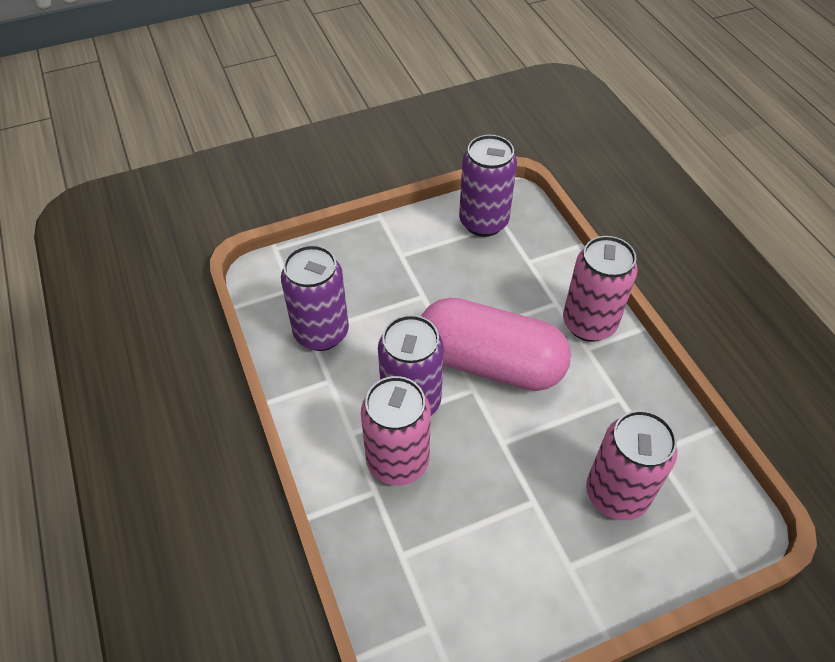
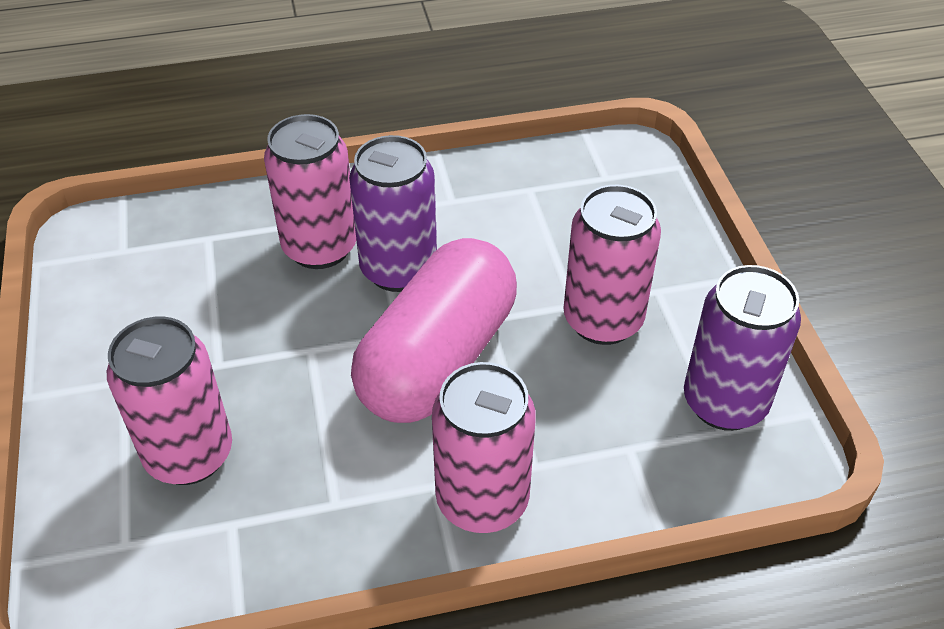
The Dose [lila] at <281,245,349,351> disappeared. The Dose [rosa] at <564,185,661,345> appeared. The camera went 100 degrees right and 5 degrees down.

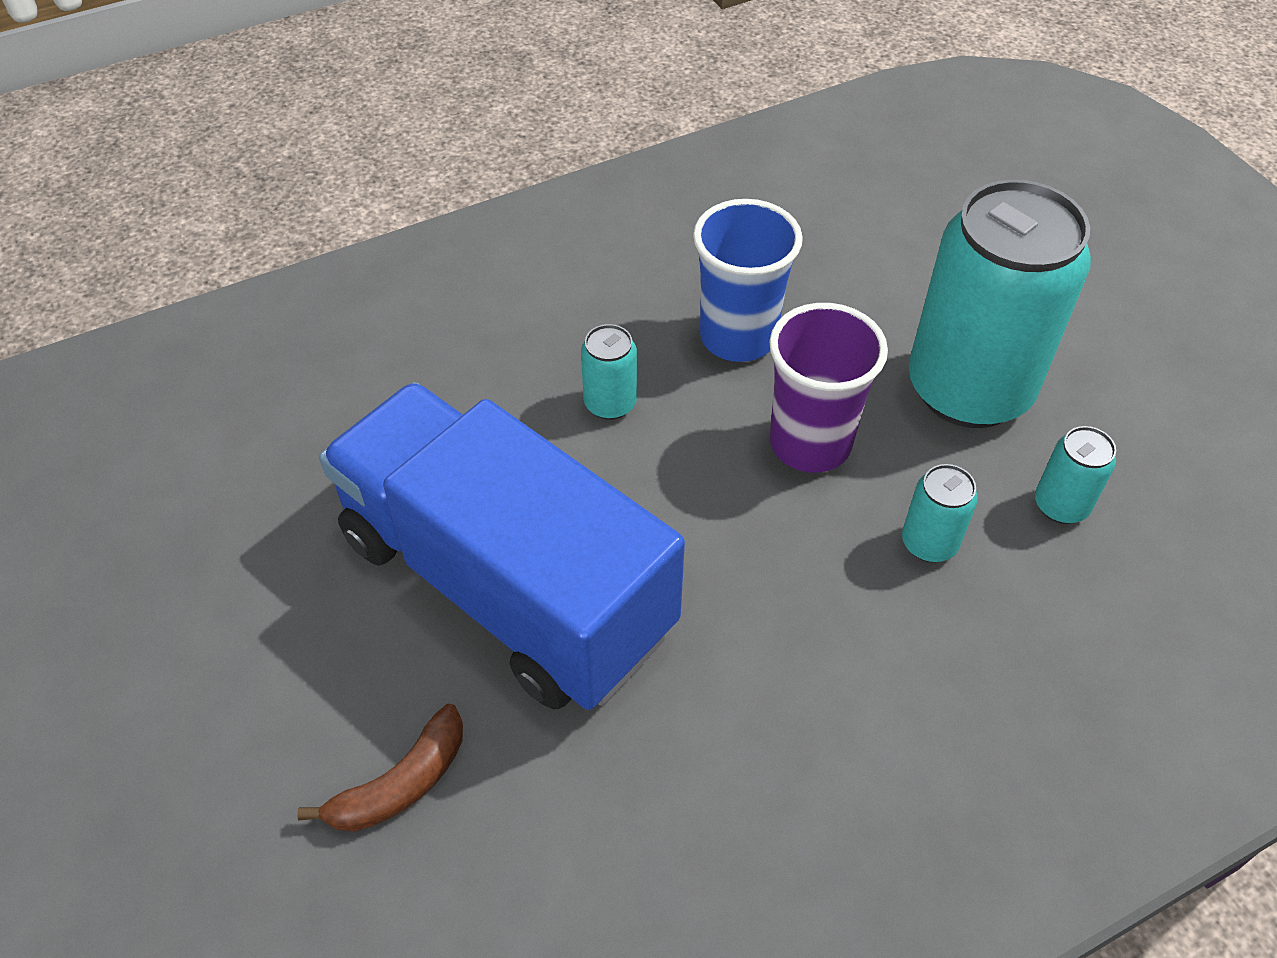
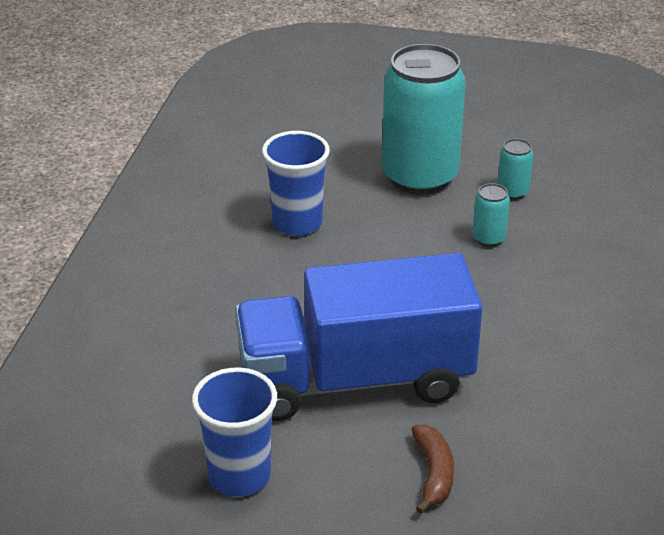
The Dose [türkis] at <581,324,637,420> disappeared. The Becher [lila] at <769,303,888,473> disappeared. The Becher [blau] at <192,367,277,497> appeared. The camera went 50 degrees left and 15 degrees down.

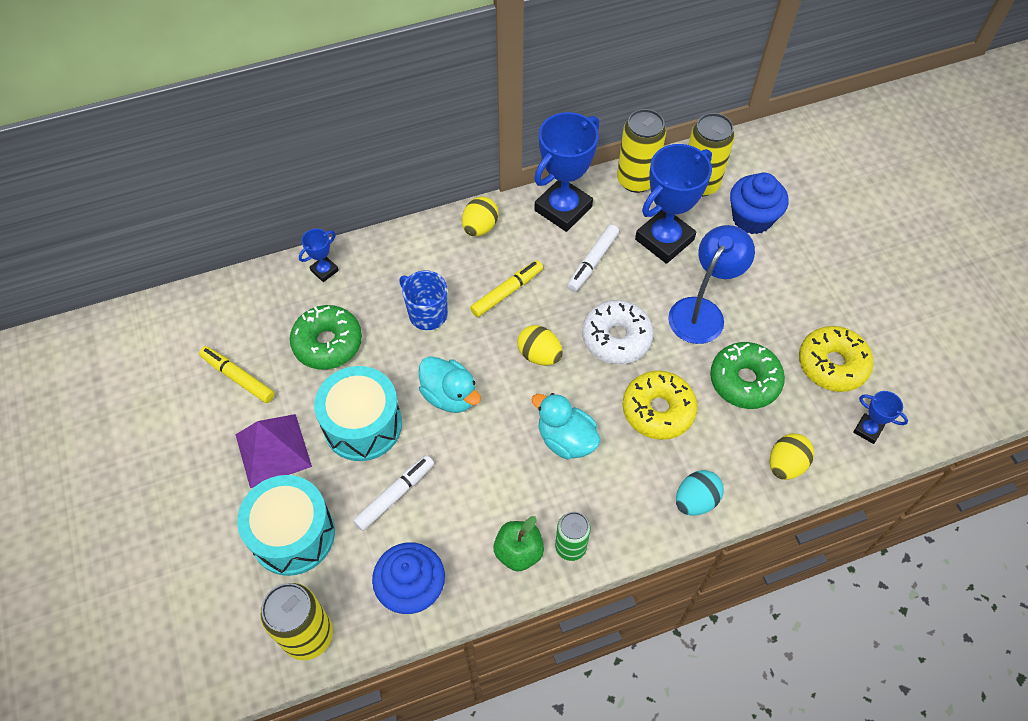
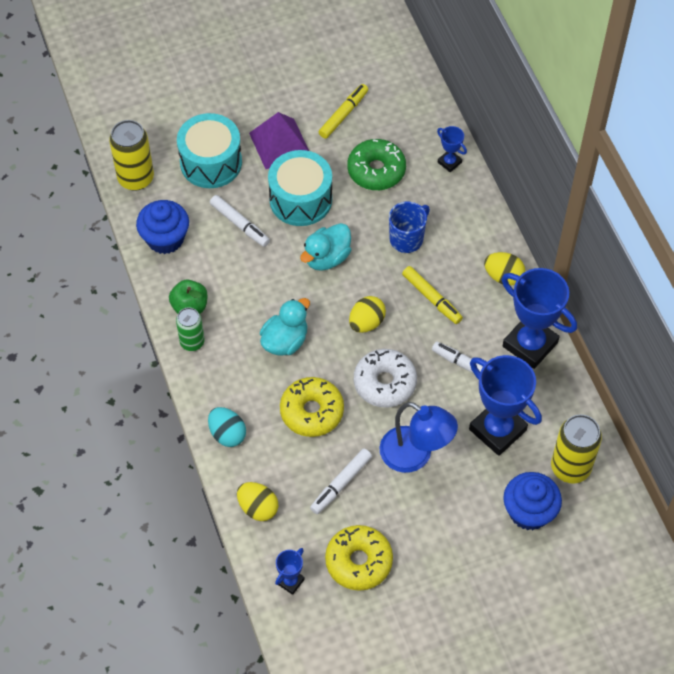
The Dose [gelb] at <617,109,666,193> disappeared. The Donut [grün] at <710,342,785,409> was replaced by the Filzstift [weiß] at <310,448,372,514>. The camera went 90 degrees right and 0 degrees up.

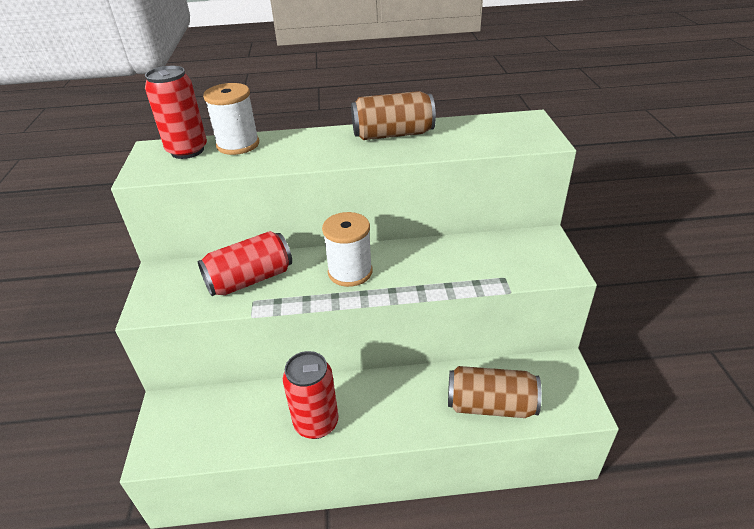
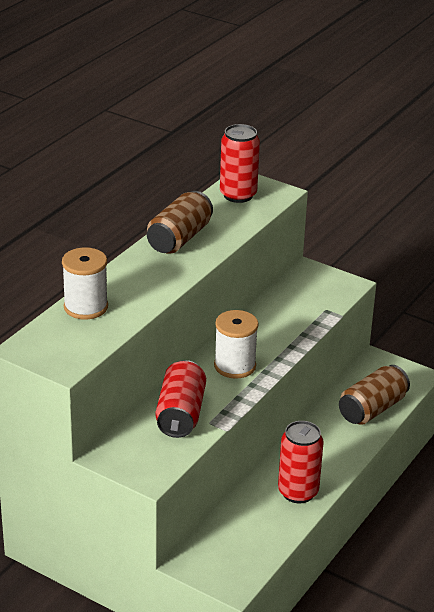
The Dose [rot] moved from <145,66,207,159> to <220,124,260,203>. The camera went 55 degrees left and 5 degrees down.

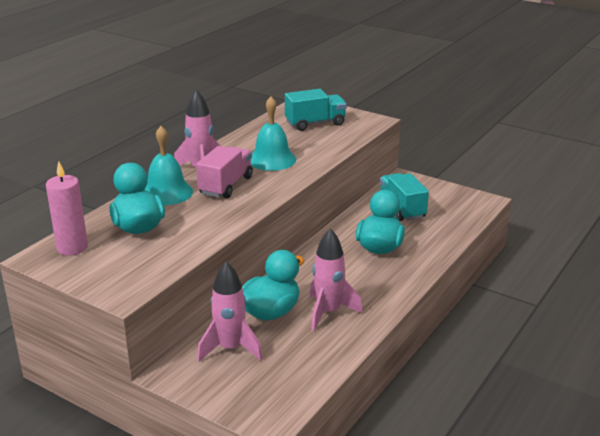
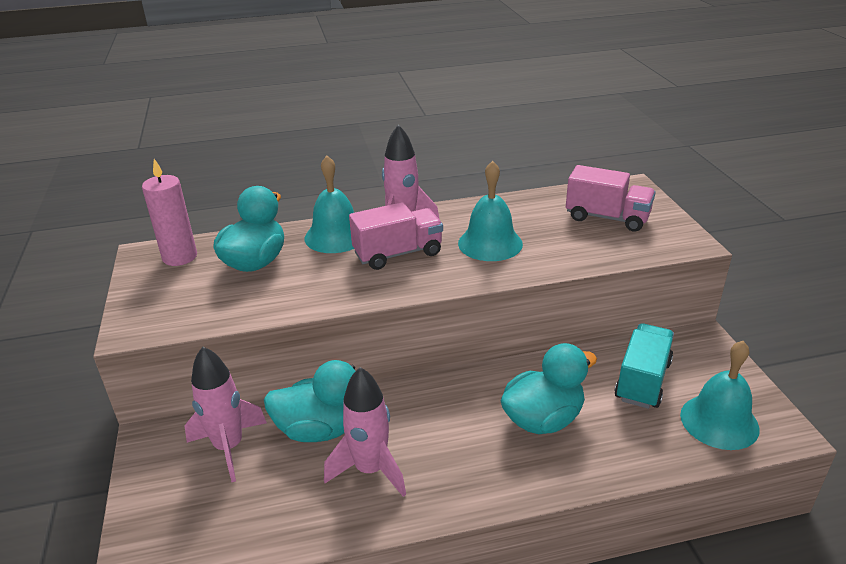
The Glocke [türkis] at <680,341,760,450> appeared. The Lastwagen [türkis] at <285,89,347,131> became the Lastwagen [rosa] at <566,165,656,232>. The camera went 45 degrees right and 5 degrees up.

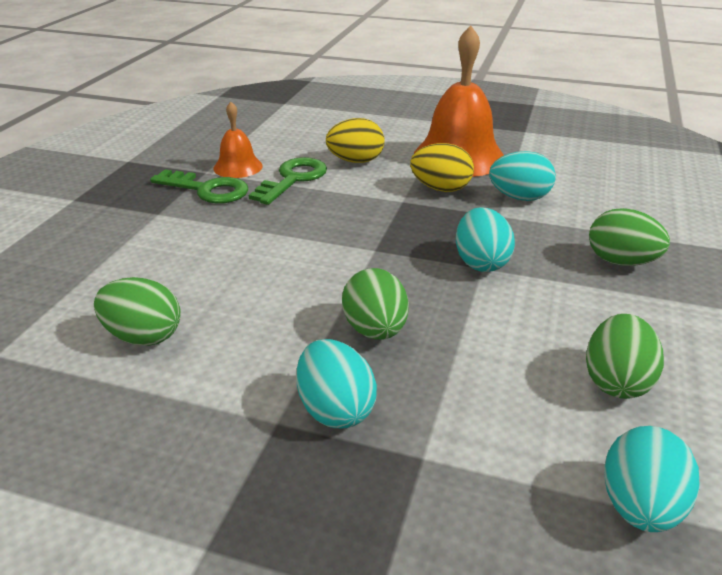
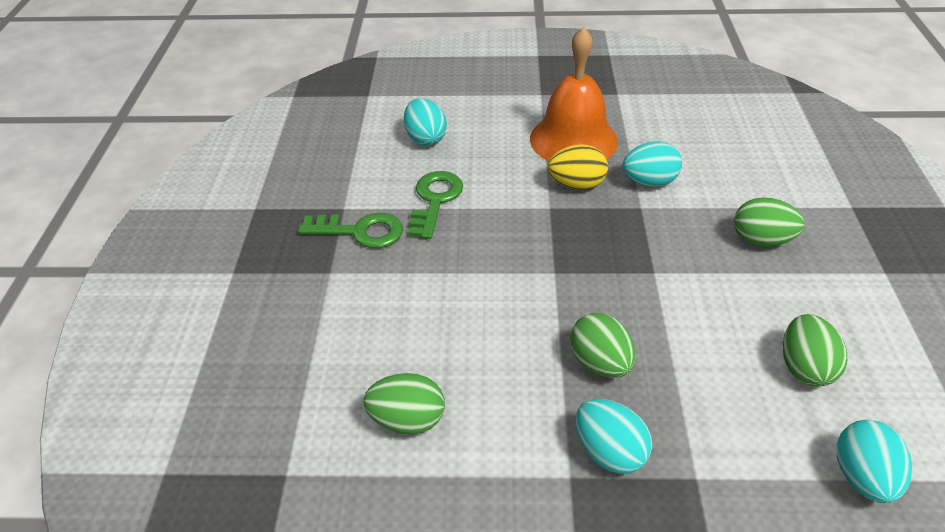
The Glocke [orange] at <213,102,263,178> disappeared. The Ei [gelb] at <326,118,385,163> disappeared. The Ei [türkis] moved from <456,207,515,272> to <404,98,447,146>. The camera went 15 degrees left and 10 degrees up.

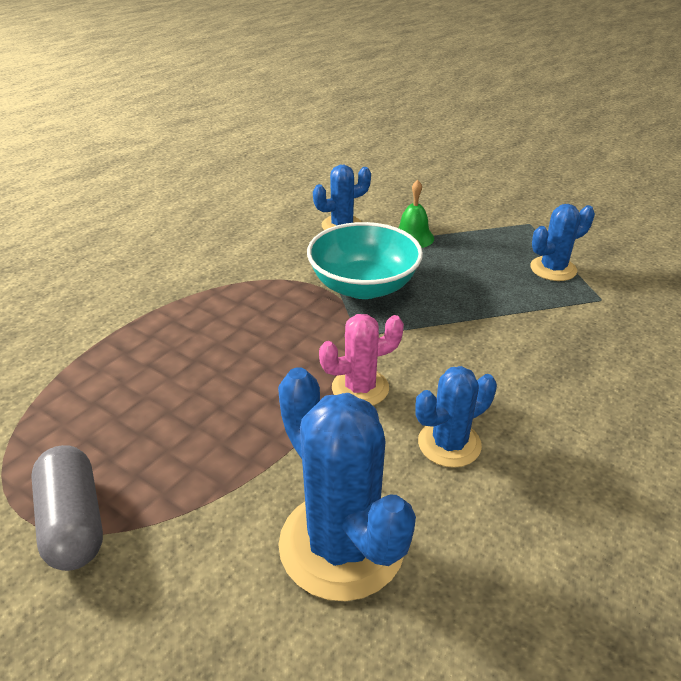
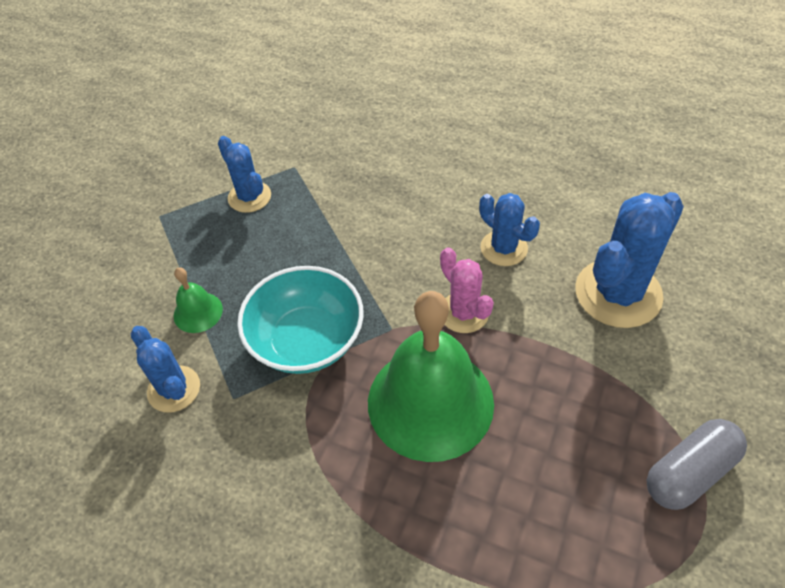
The Glocke [grün] at <368,291,494,462> appeared. The camera went 100 degrees left and 15 degrees up.

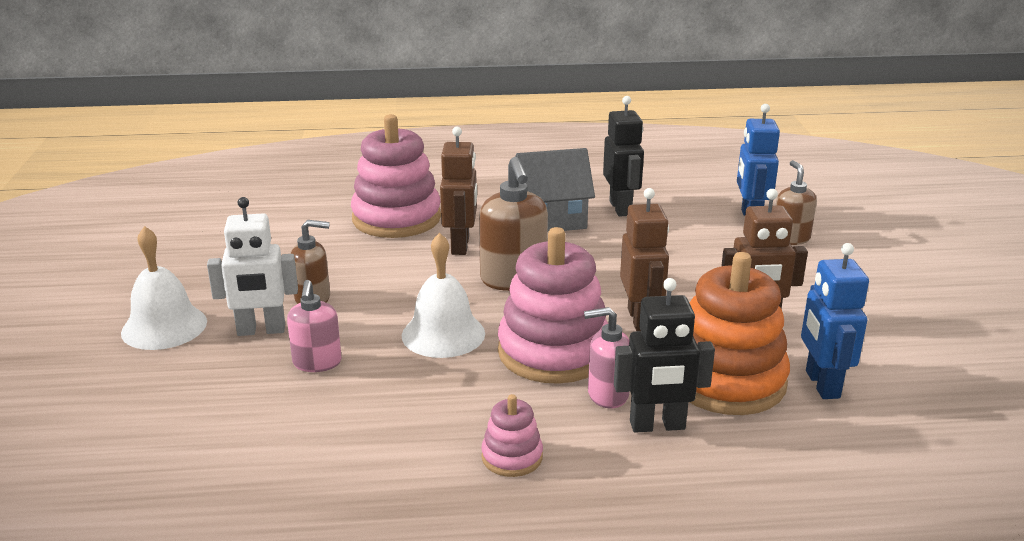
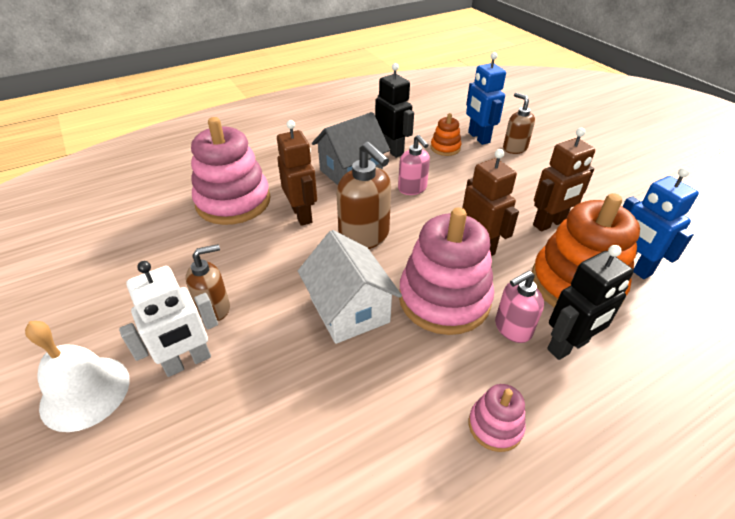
The Stapelspielzeug [orange] at <431,113,461,156> appeared. The Seifenspender [rosa] moved from <287,280,342,372> to <398,135,430,195>. The Glocke [weiß] at <402,233,485,358> was replaced by the Haus [weiß] at <298,230,402,344>. The camera went 25 degrees left and 15 degrees up.

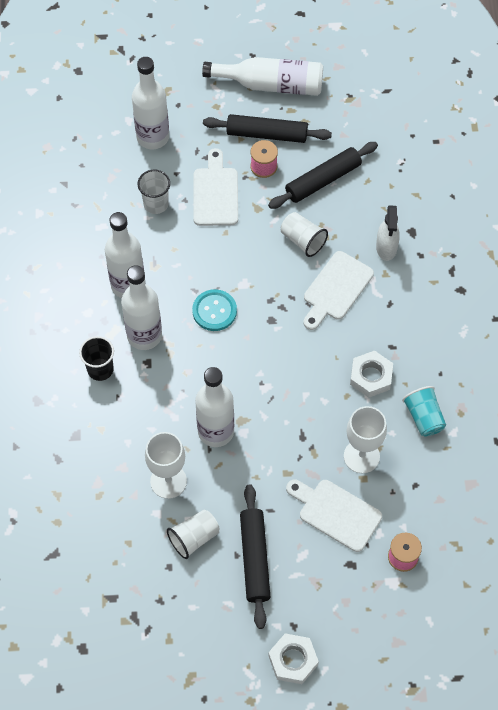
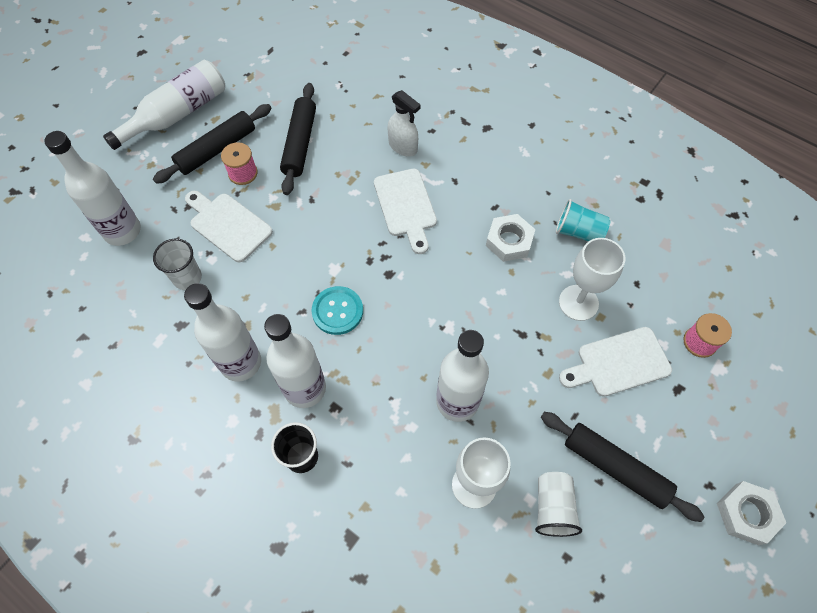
The Becher [weiß] at <281,212,328,257> disappeared. The camera went 50 degrees left and 0 degrees up.

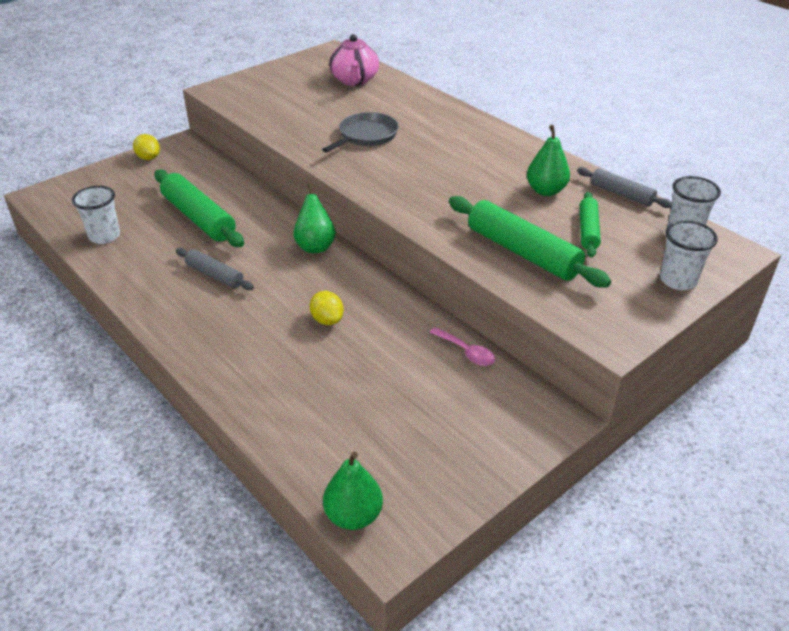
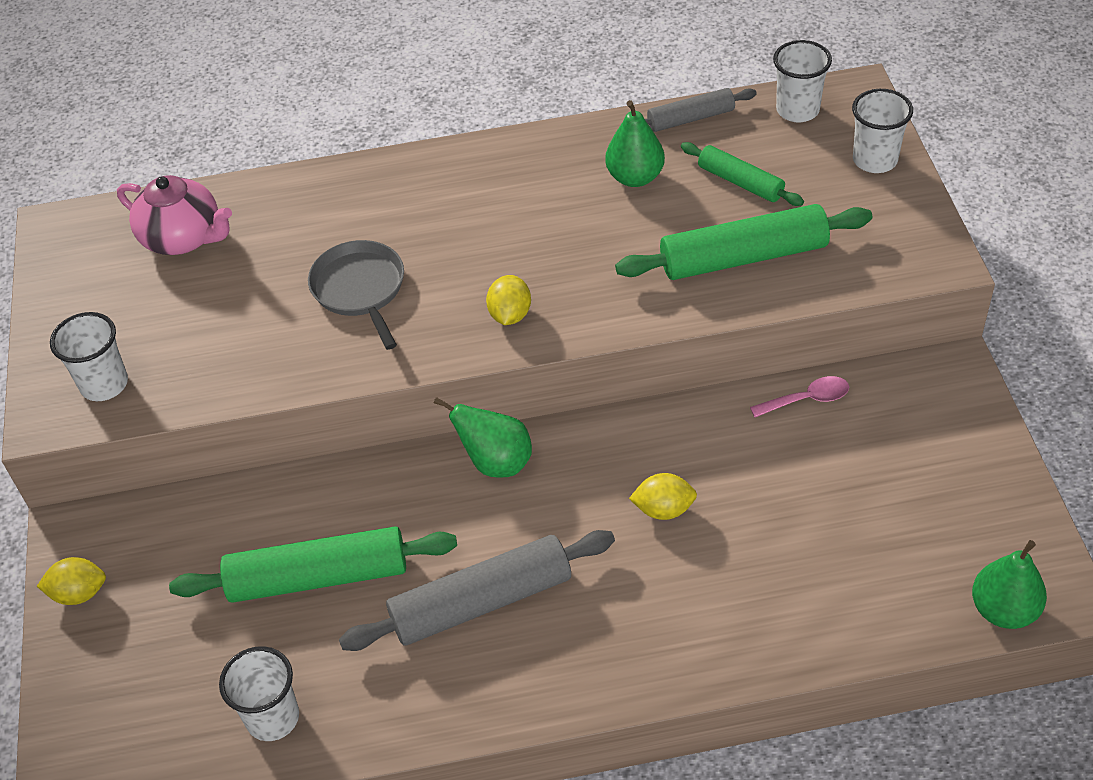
The Becher [weiß] at <50,312,128,401> appeared. The Zitrone [gelb] at <486,275,531,325> appeared. The Nudelholz [grau] at <176,248,254,290> changed to 1.74 times the size. The camera went 55 degrees left and 10 degrees up.

